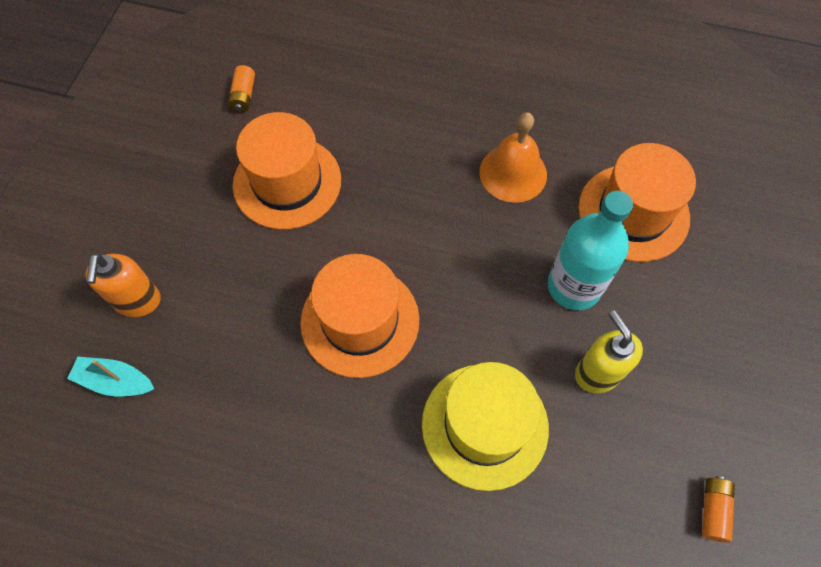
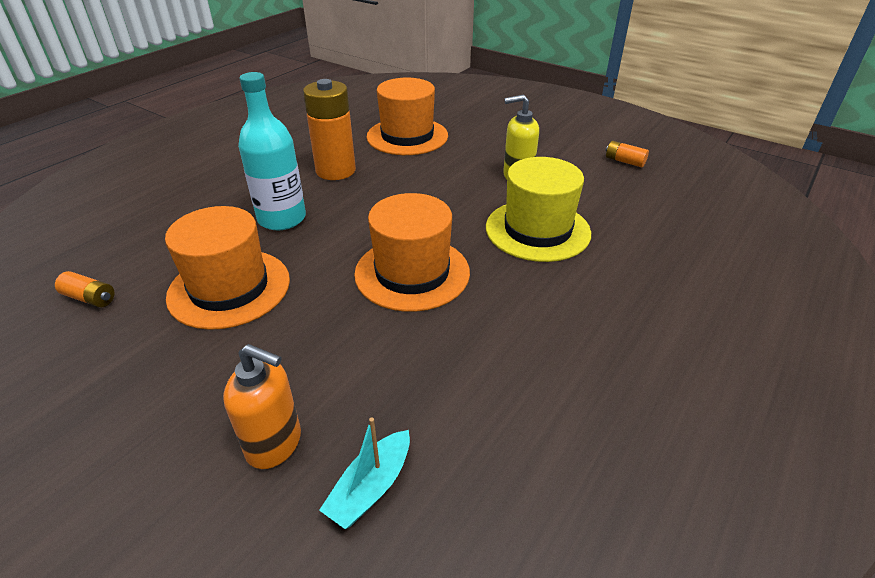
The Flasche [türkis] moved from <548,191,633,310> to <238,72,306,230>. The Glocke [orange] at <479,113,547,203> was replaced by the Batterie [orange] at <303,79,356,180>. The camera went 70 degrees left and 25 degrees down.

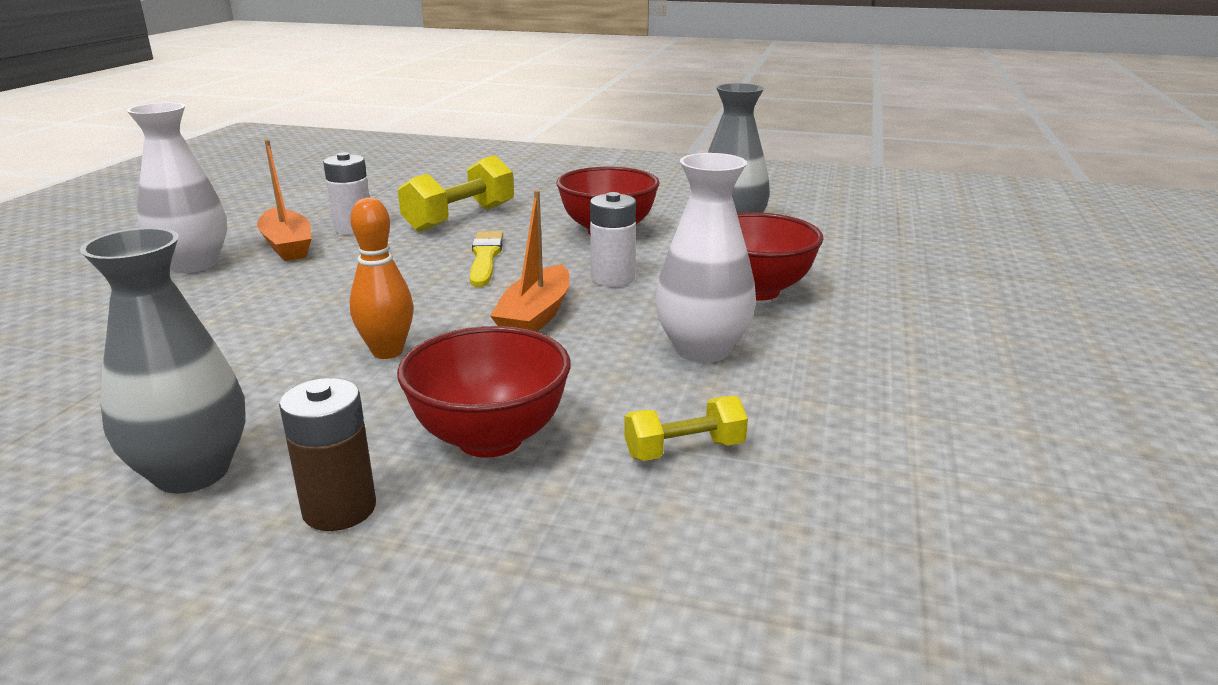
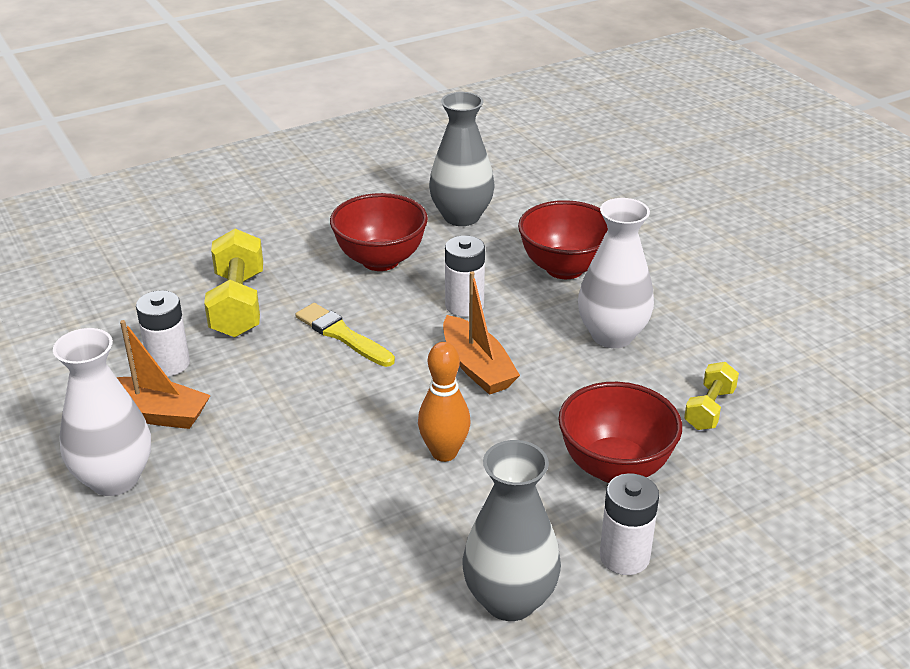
The Batterie [braun] at <279,378,376,531> became the Batterie [weiß] at <600,473,659,575>. The camera went 45 degrees left and 10 degrees up.

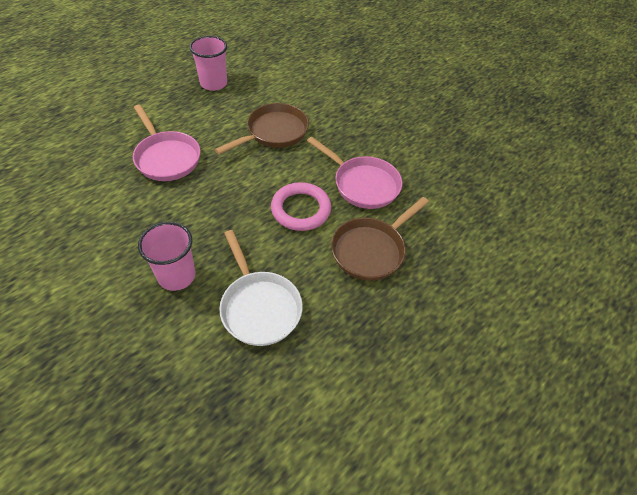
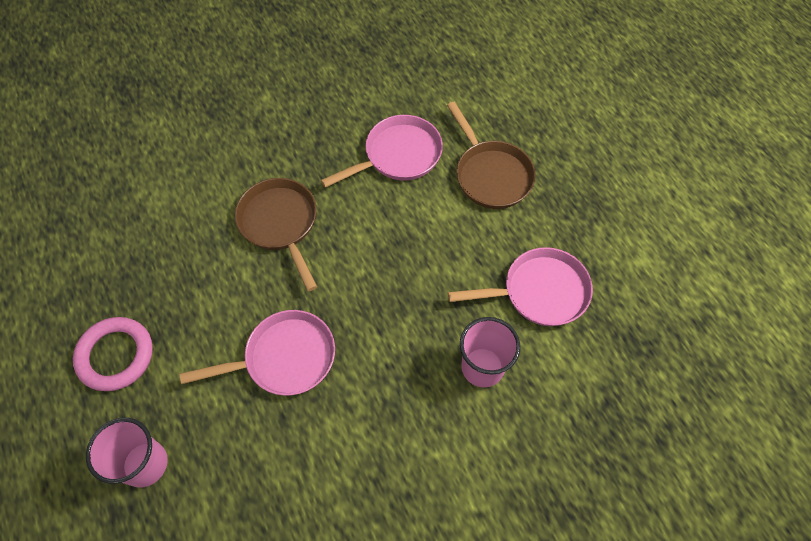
The Becher [rosa] moved from <189,36,227,91> to <86,418,168,488>. The Ring [rosa] moved from <271,182,331,231> to <73,317,153,391>. The Pfanne [weiß] at <219,230,303,346> became the Pfanne [rosa] at <448,247,593,326>. The camera went 70 degrees left and 10 degrees up.

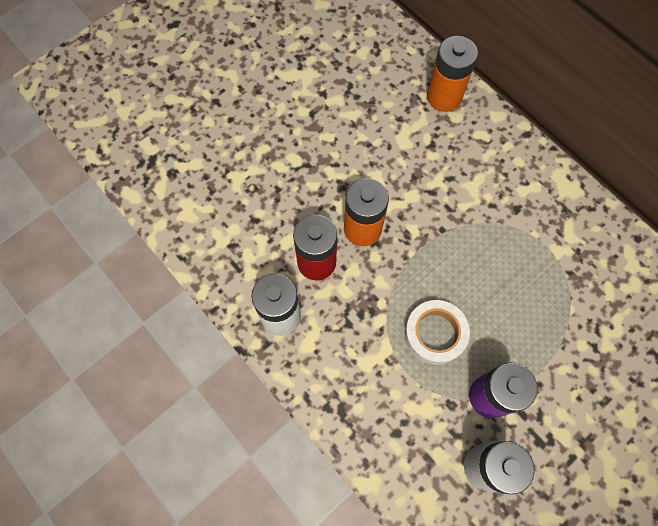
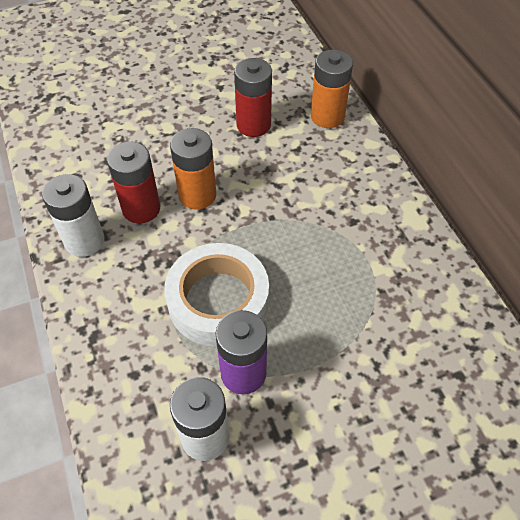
The Batterie [rot] at <234,58,272,137> appeared. The Klebeband [weiß] at <404,300,470,365> changed to 1.57 times the size. The camera went 20 degrees right and 15 degrees down.

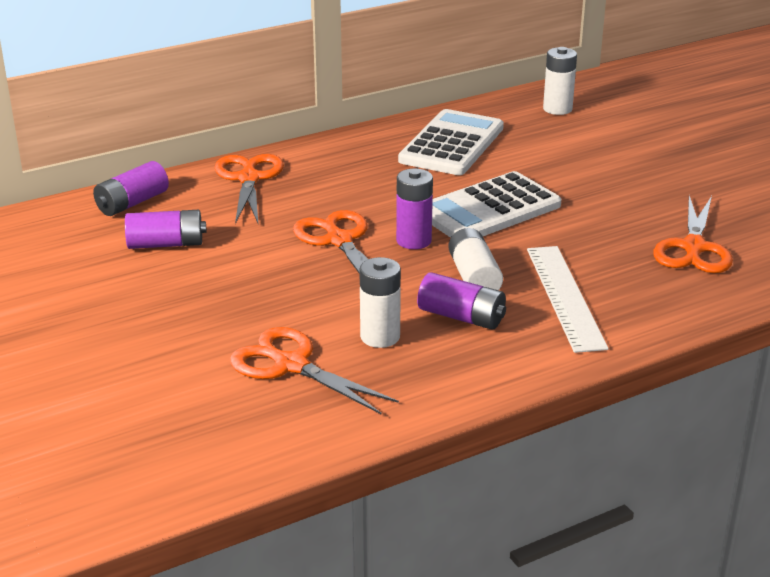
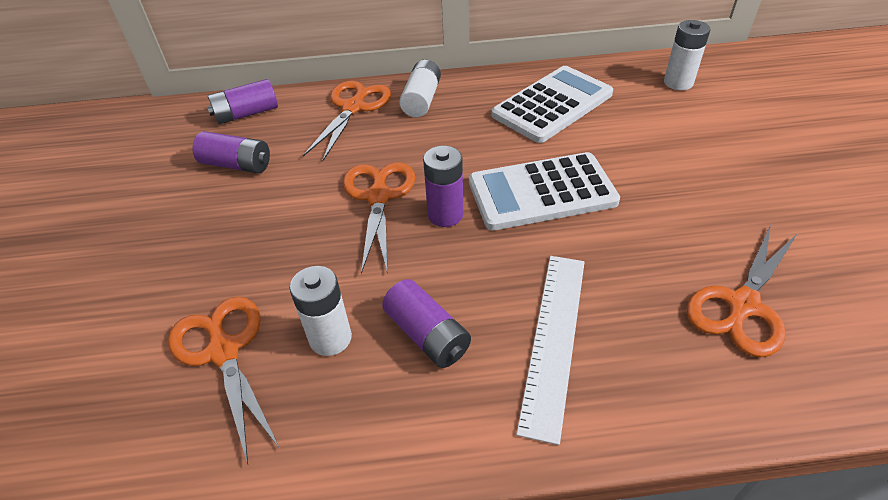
The Batterie [weiß] moved from <448,228,503,290> to <399,60,441,117>. The camera went 25 degrees right and 15 degrees up.

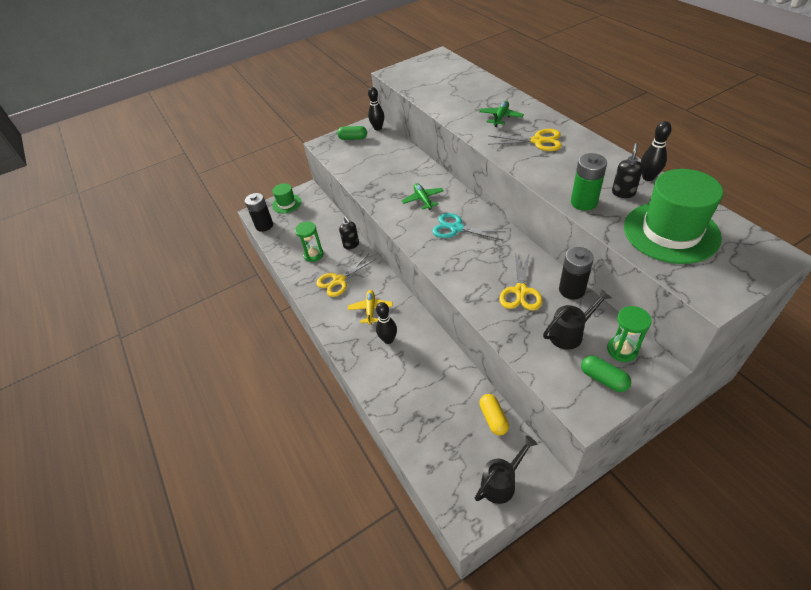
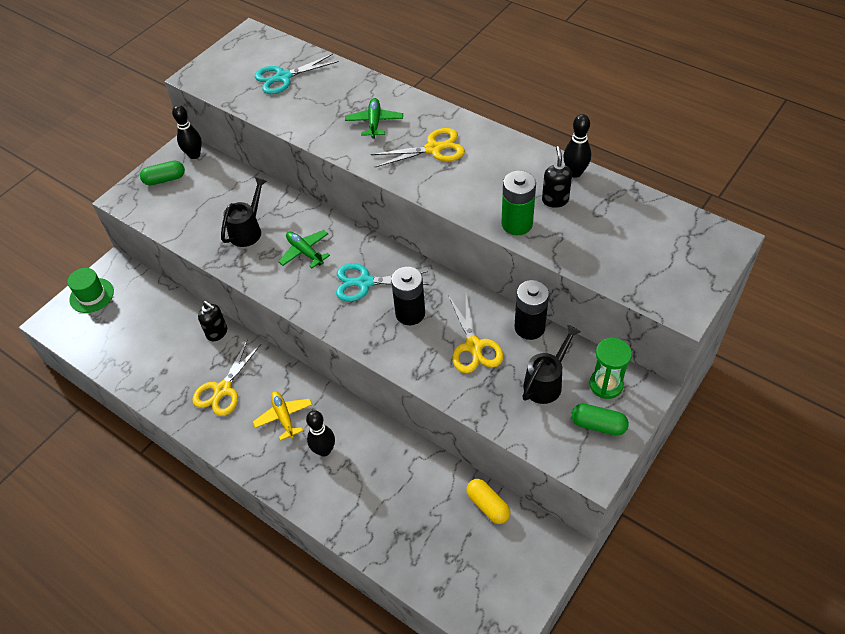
The Sanduhr [grün] at <295,221,324,262> disappeared. The Hut [grün] at <624,169,723,264> disappeared. The Schere [türkis] at <255,54,339,94> appeared. The Batterie [schwarz] moved from <245,193,273,232> to <391,267,425,325>. The Gießkanne [schwarz] moved from <475,435,537,504> to <221,177,267,247>. The camera went 25 degrees left and 5 degrees up.

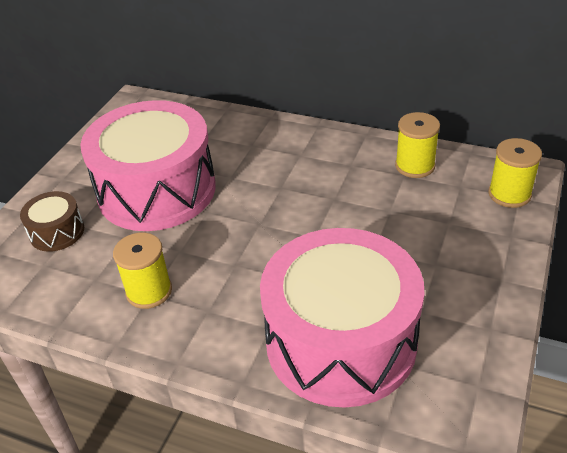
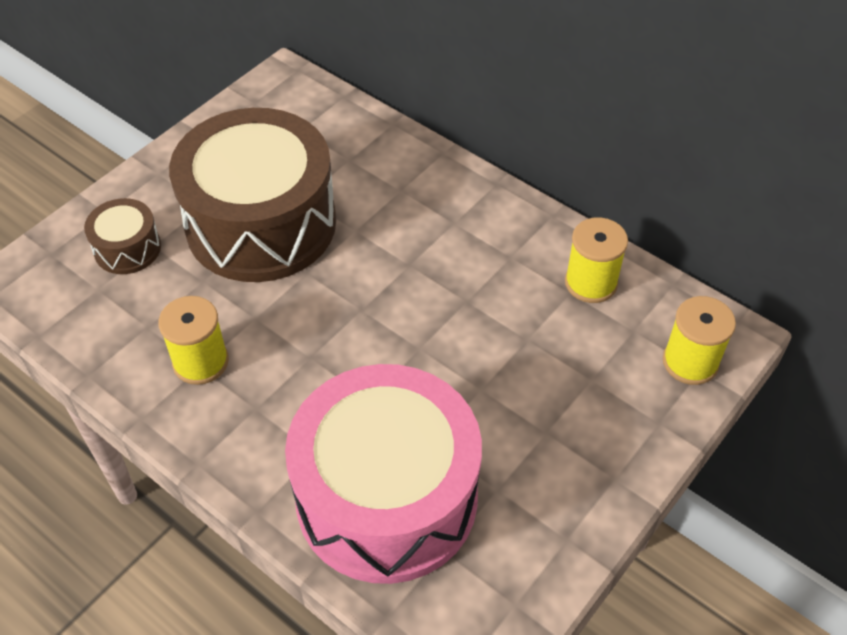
The Trommel [rosa] at <80,100,216,231> became the Trommel [braun] at <169,108,336,282>. The camera went 15 degrees right and 10 degrees up.

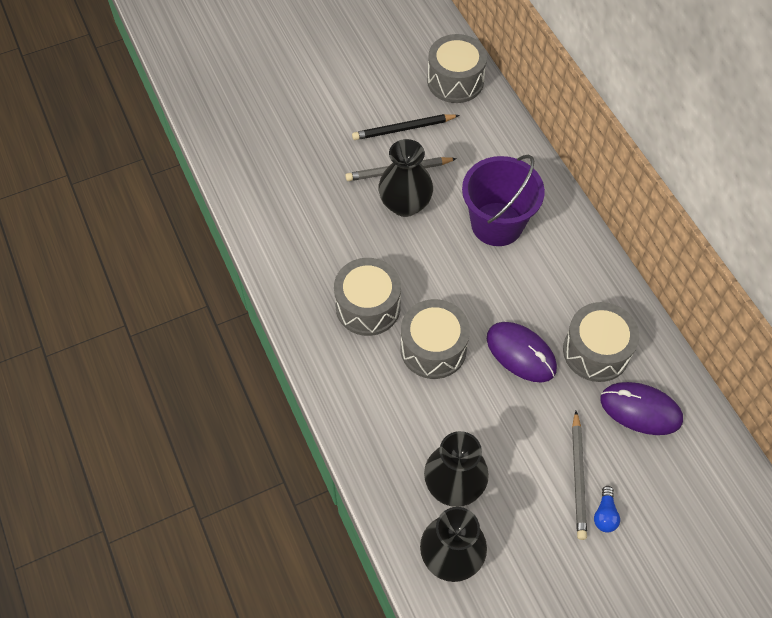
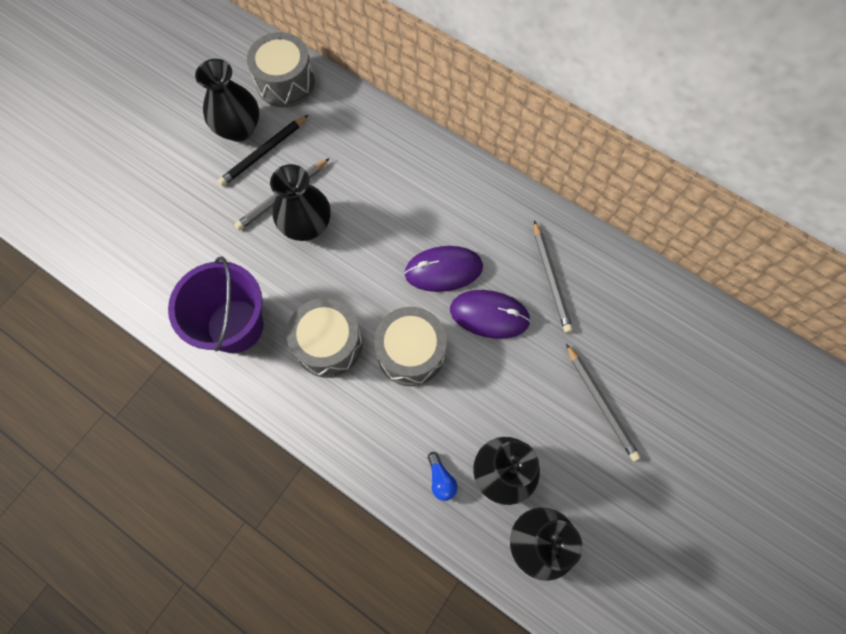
The Vase [schwarz] at <195,59,259,142> appeared. The Eimer [lila] moved from <462,155,545,246> to <168,257,264,353>. The Glühbirne [blau] moved from <594,486,620,533> to <428,452,458,501>. The Computermaus [lila] moved from <600,382,683,435> to <404,246,483,292>. The Trommel [grau] at <563,302,639,382> was replaced by the Bleistift [grau] at <534,220,573,333>. The camera went 30 degrees left and 10 degrees up.

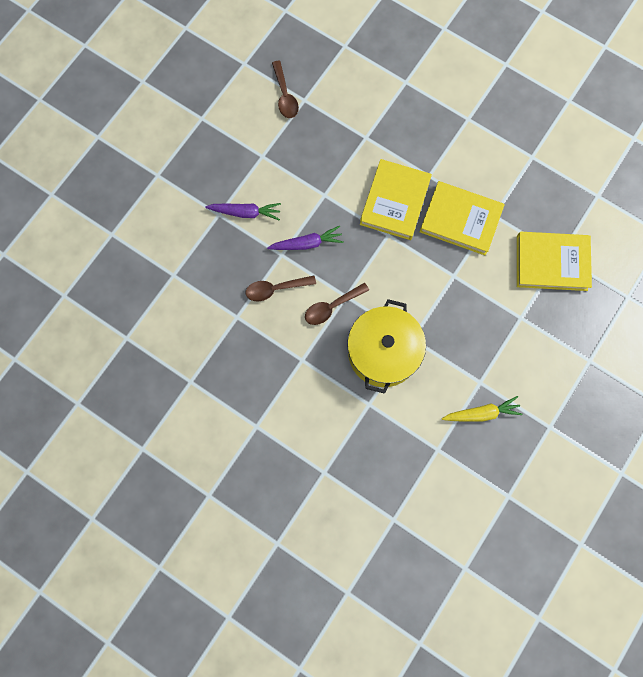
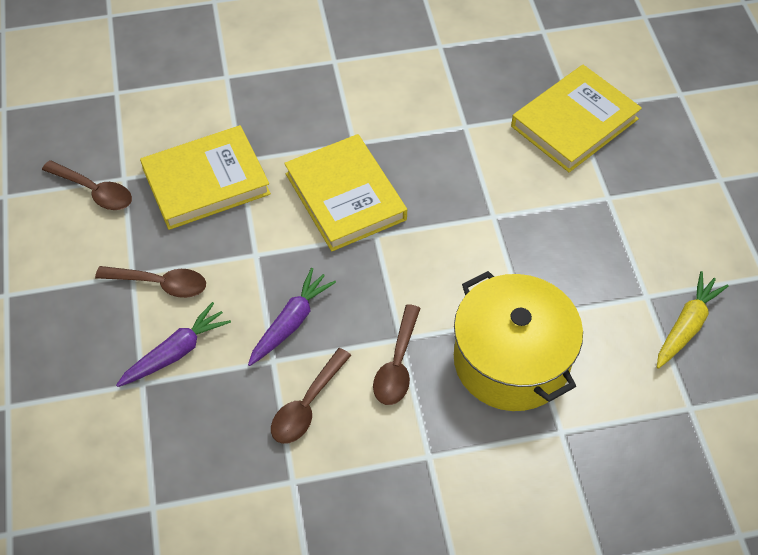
The Löffel [braun] at <95,266,206,298> appeared. The Buch [gelb] moved from <420,181,505,256> to <140,125,271,230>. The camera went 45 degrees left and 20 degrees down.

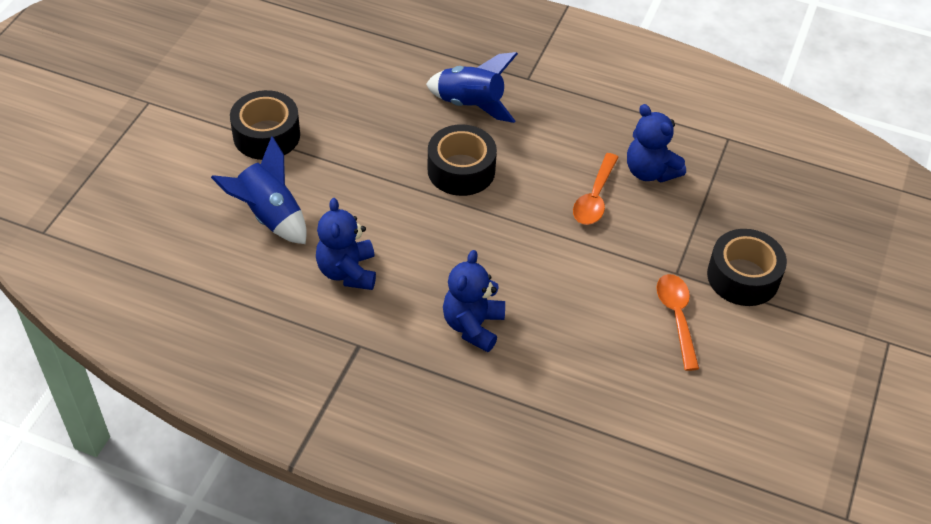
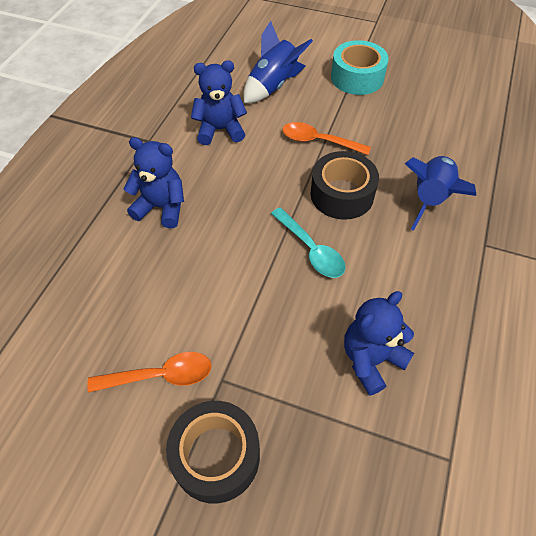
The Löffel [türkis] at <271,208,346,278> appeared. The Löffel [orange] moved from <573,153,618,225> to <282,122,371,155>. The Klebeband [schwarz] at <230,90,300,160> became the Klebeband [türkis] at <331,40,389,95>. The camera went 90 degrees right and 5 degrees up.

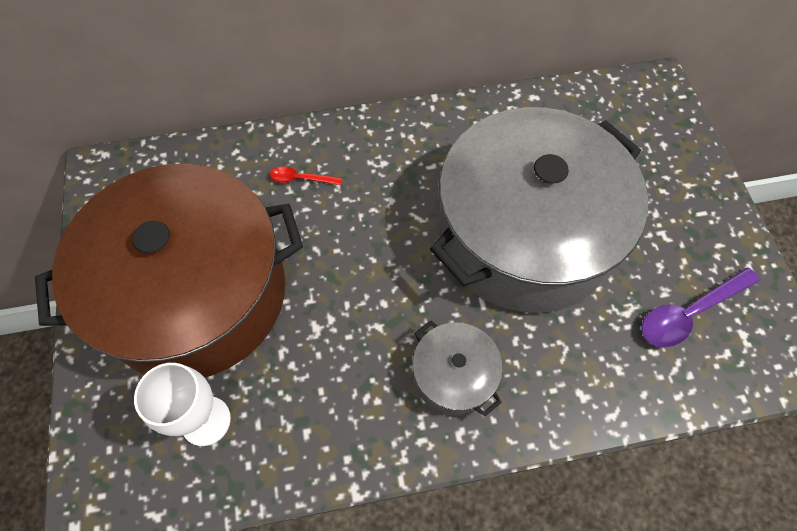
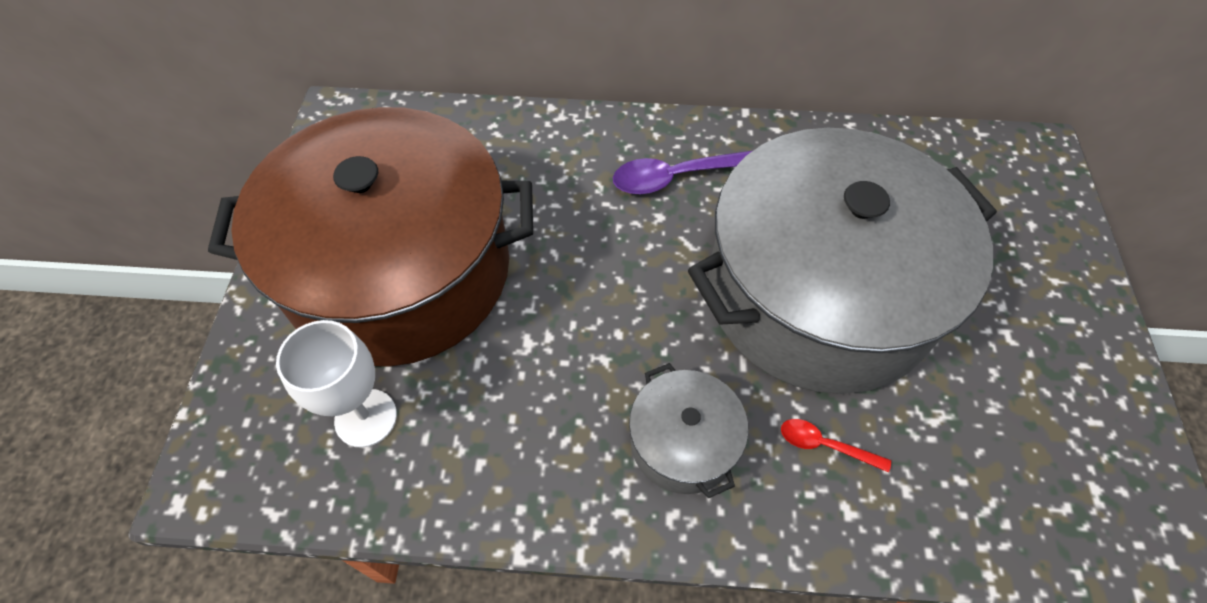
The Löffel [rot] moved from <270,166,342,185> to <781,419,891,472>. The Löffel [lila] moved from <641,267,760,348> to <613,151,752,194>. The camera went 15 degrees right and 5 degrees down.

